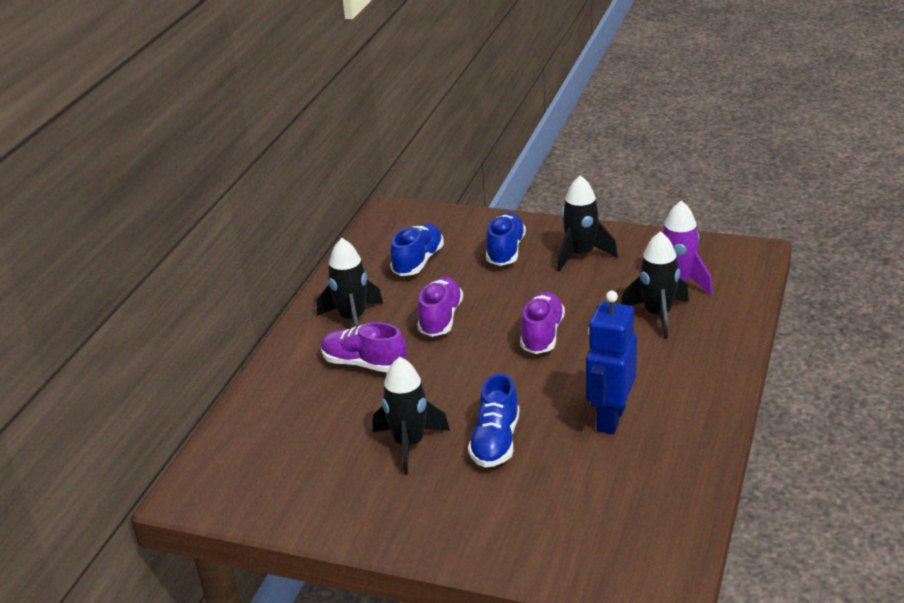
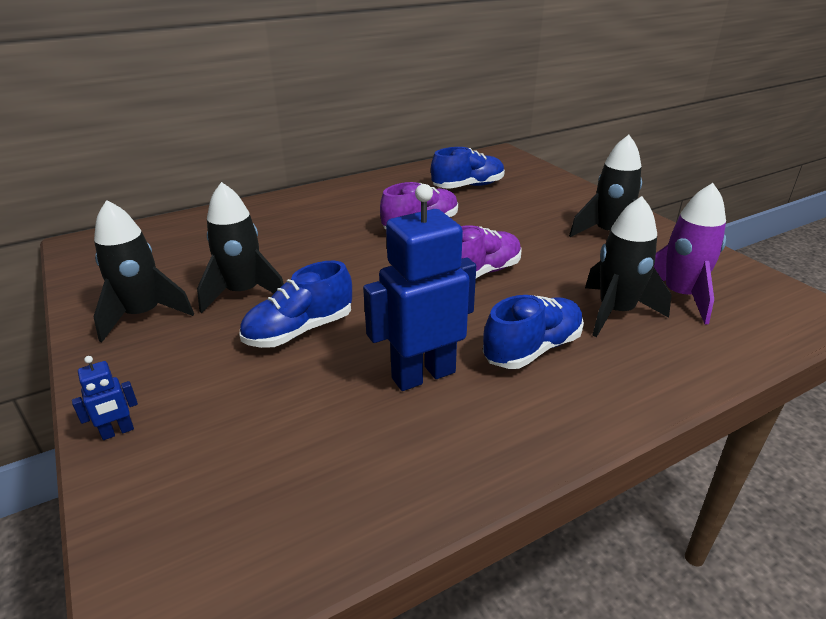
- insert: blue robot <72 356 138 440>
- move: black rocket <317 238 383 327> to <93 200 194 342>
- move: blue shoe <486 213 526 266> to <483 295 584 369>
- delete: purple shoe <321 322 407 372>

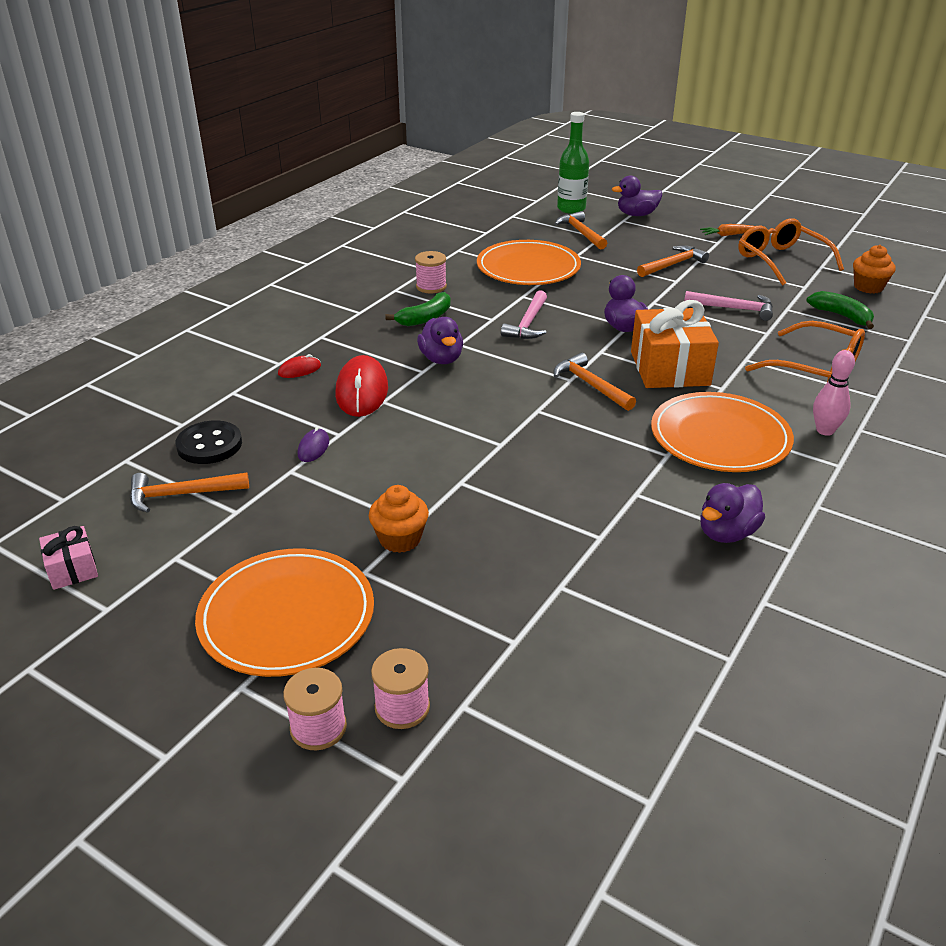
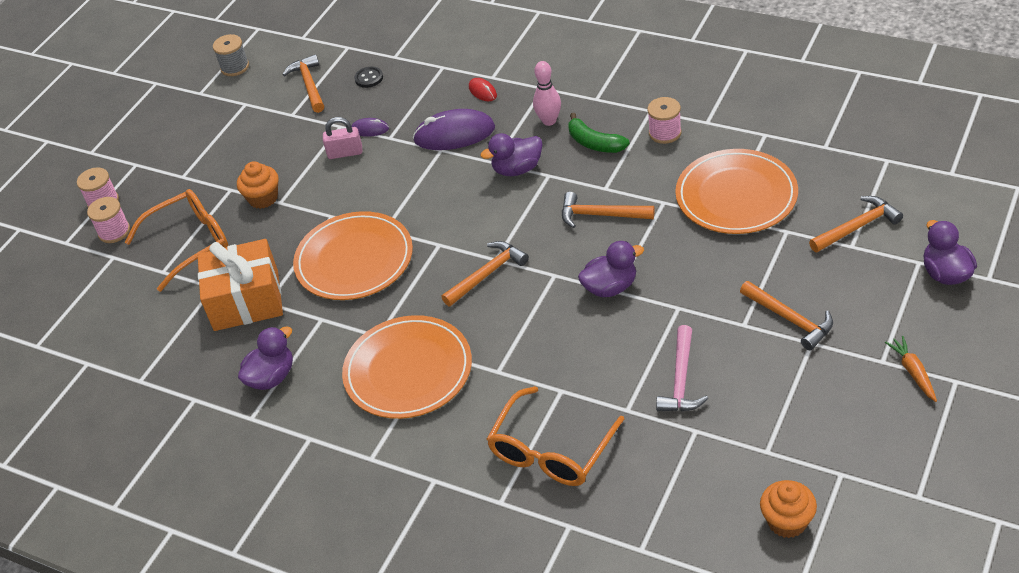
- move: orange glasses <738 218 844 286> to <125 189 229 292>
- move: orange gift <631 300 719 388> to <198 239 283 331>
- replace: pink gift <39 526 98 590> to grey spool <213 34 249 76>
- rotate: purple duck <700 483 765 543> = <238 326 293 390> 90 degrees clockwise
- move: orange plate <195 548 374 677> to <293 211 413 300>
- insert: pink padlock <323 117 362 159>
- resize: black button <176 420 242 464> = <354 67 383 88> x0.59
- recolor: red mouse <335 355 388 417> to purple mouse <413 109 495 150>
- move: pink bowling pin <813 350 855 436> to <533 61 561 126>
- recolor: pink hammer <501 290 547 339> to orange hammer <562 192 655 228>
- delete: green bottle <557 112 589 214>
- delete: green banana <806 291 874 329>

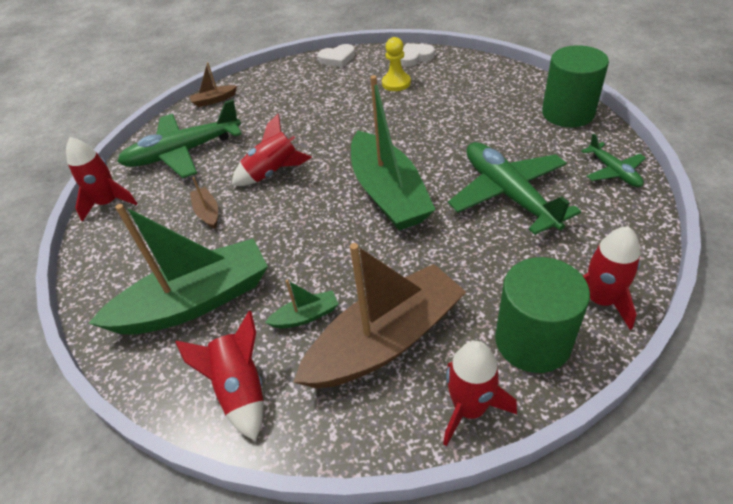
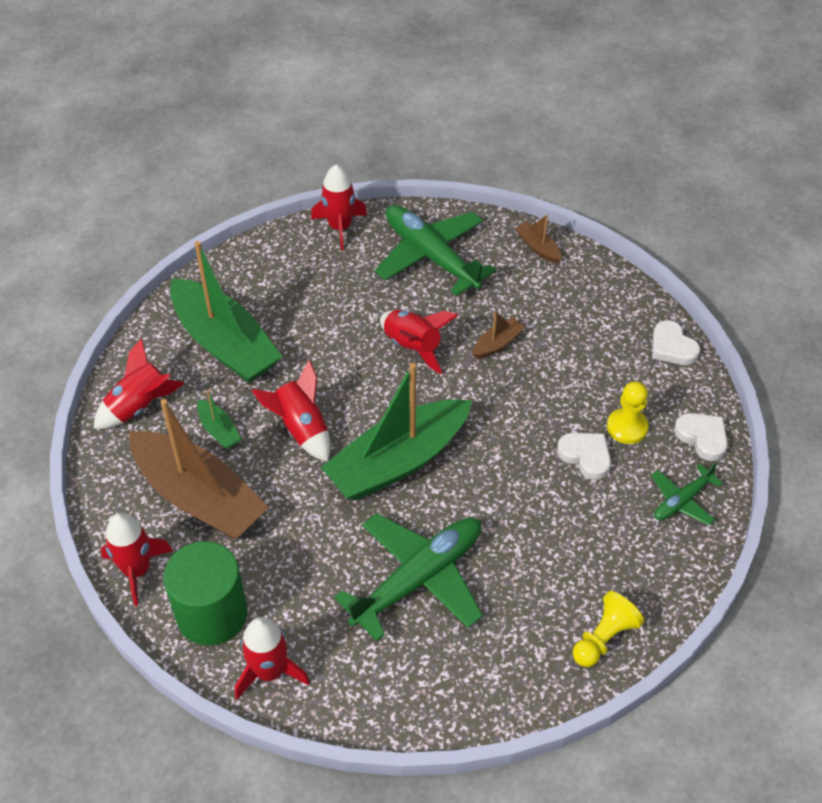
- insert: red rocket <251 360 331 462>
- move: brown boat <190 177 218 229> to <472 311 525 359>
- insert: white heart <557 433 611 480>
- replace: green cylinder <542 45 609 128> to yellow pawn <573 591 644 667>
- move: green plane <581 134 646 187> to <651 462 723 526>

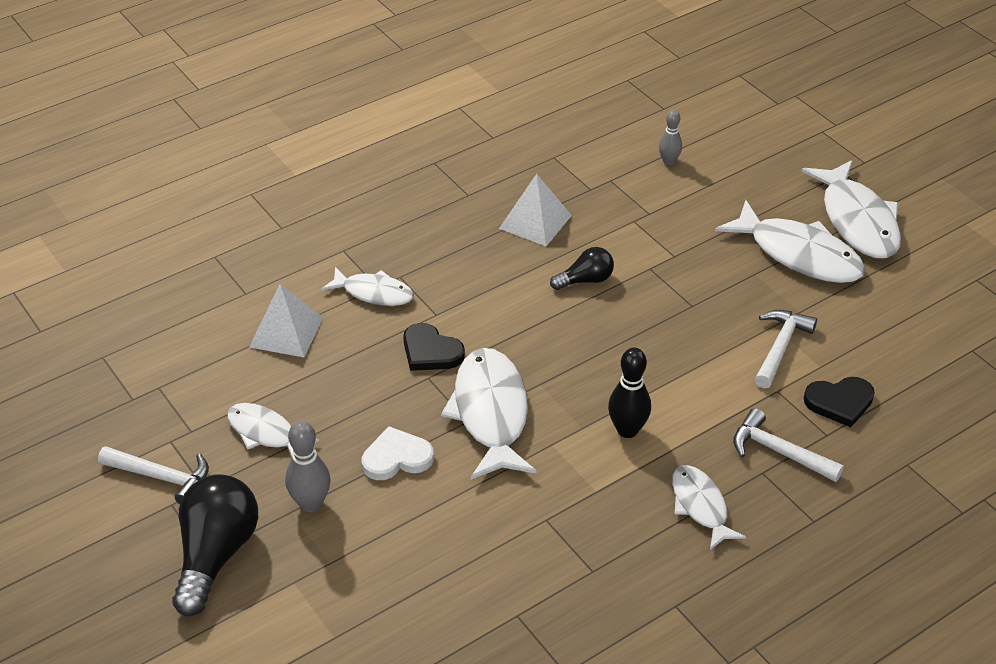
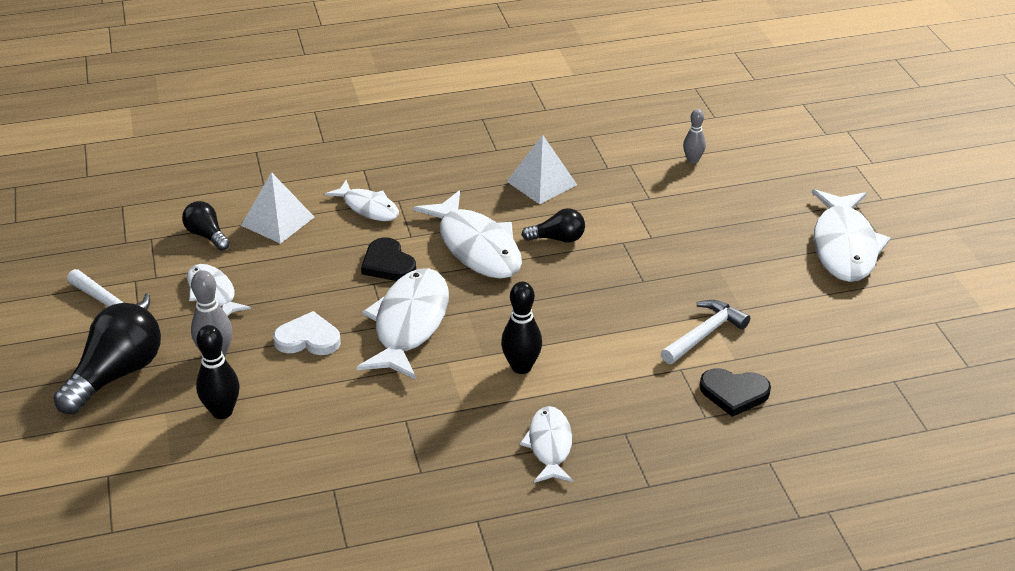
- insert: black light bulb <182 201 230 250>
- insert: black bowling pin <196 325 239 419>
- move: white fish <715 200 866 283> to <413 191 522 279>
- delete: white hammer <733 408 844 482>

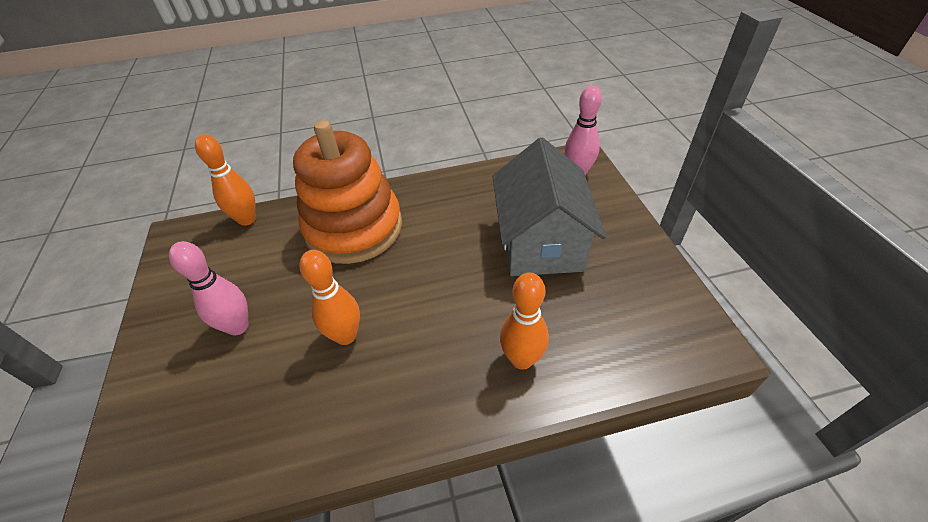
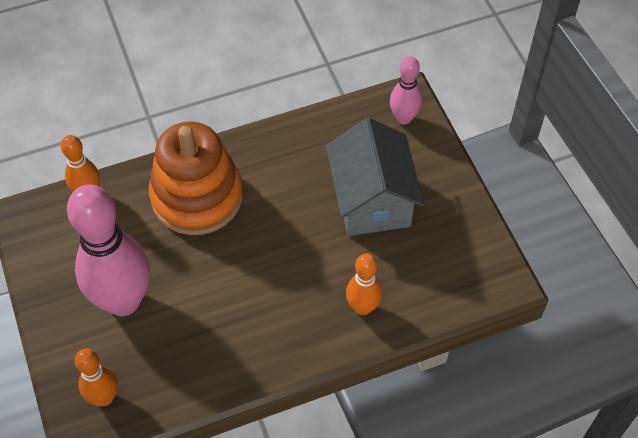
- resize: pink bowling pin <169 241 249 335> = <67 185 150 316> x1.97
- move: orange bowling pin <300 250 360 345> to <75 348 118 406>

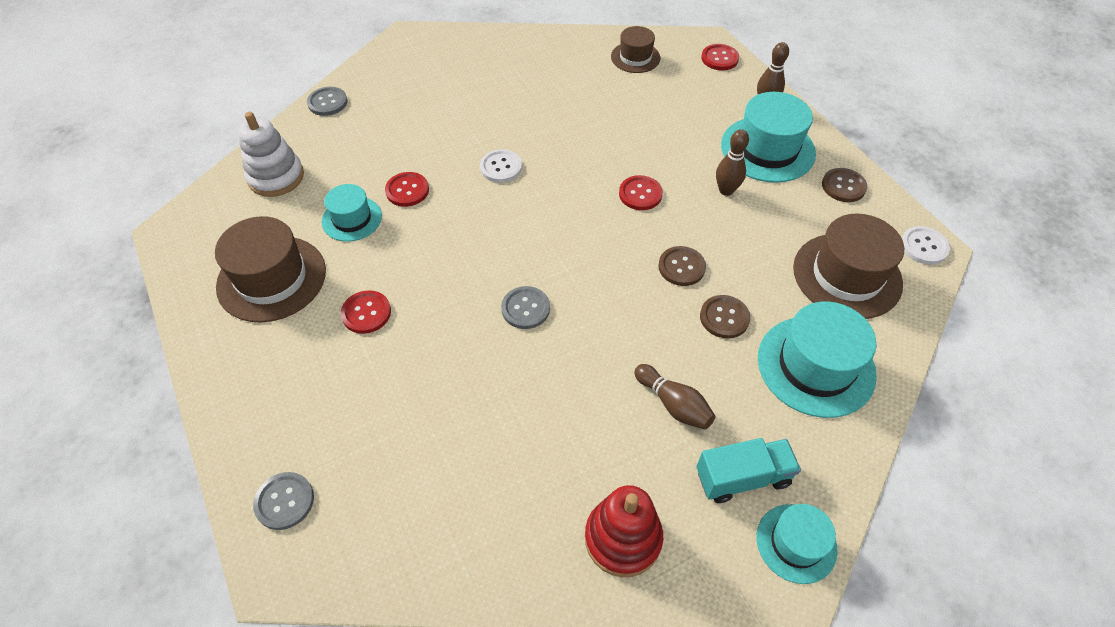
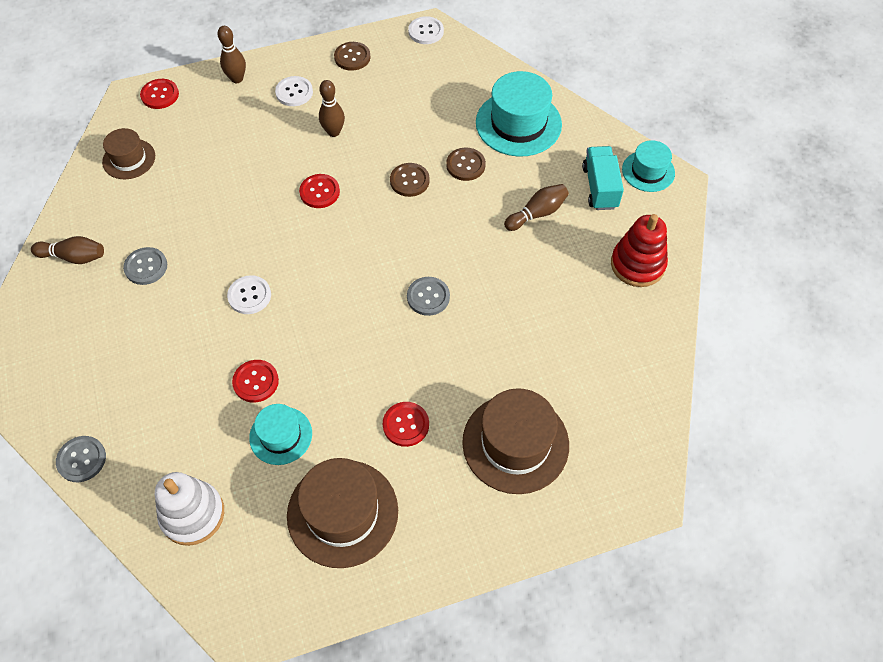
- insert: brown bowling pin <31 236 104 264>
- move: grey button <253 472 314 530> to <123 247 167 285>
- replace: turquoise hat <721 92 816 183> to white button <275 76 313 106>
- move: brown hat <793 213 904 319> to <462 388 569 494>

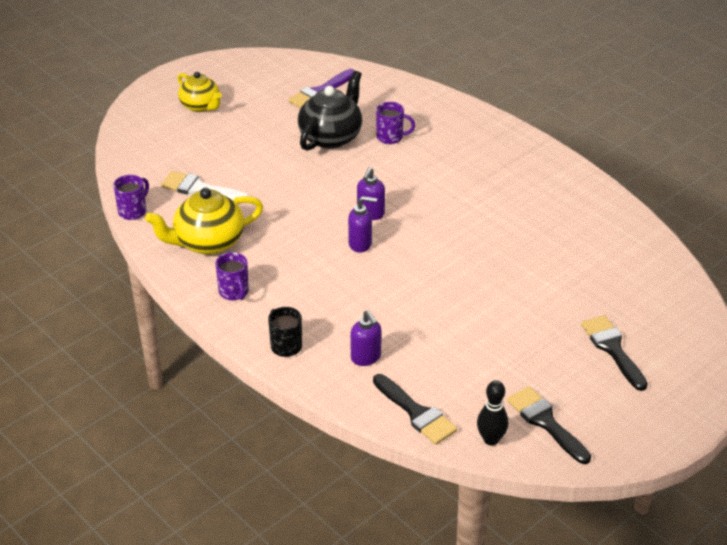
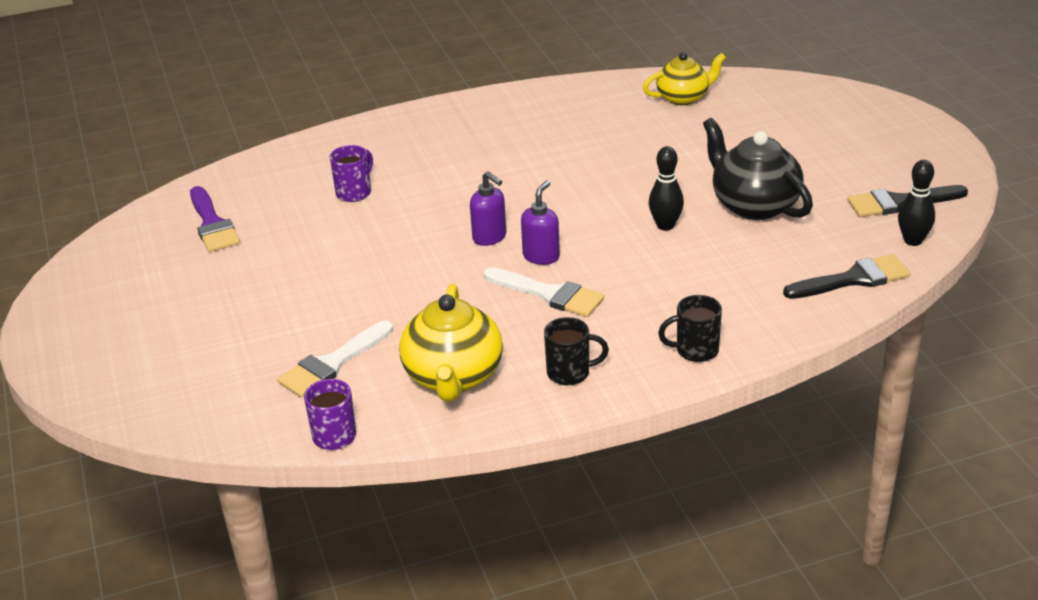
- insert: white brush <484 267 604 317>
- recolor: purple mug <215 252 249 300> to black mug <544 317 609 385>
- move: yellow teapot <177 72 222 112> to <643 52 726 105>
- insert: black bowling pin <649 146 684 231>
- move: black teapot <298 71 362 151> to <703 118 813 220>
- delete: purple soap dispenser <350 310 382 366>
- delete: black brush <581 315 648 391>

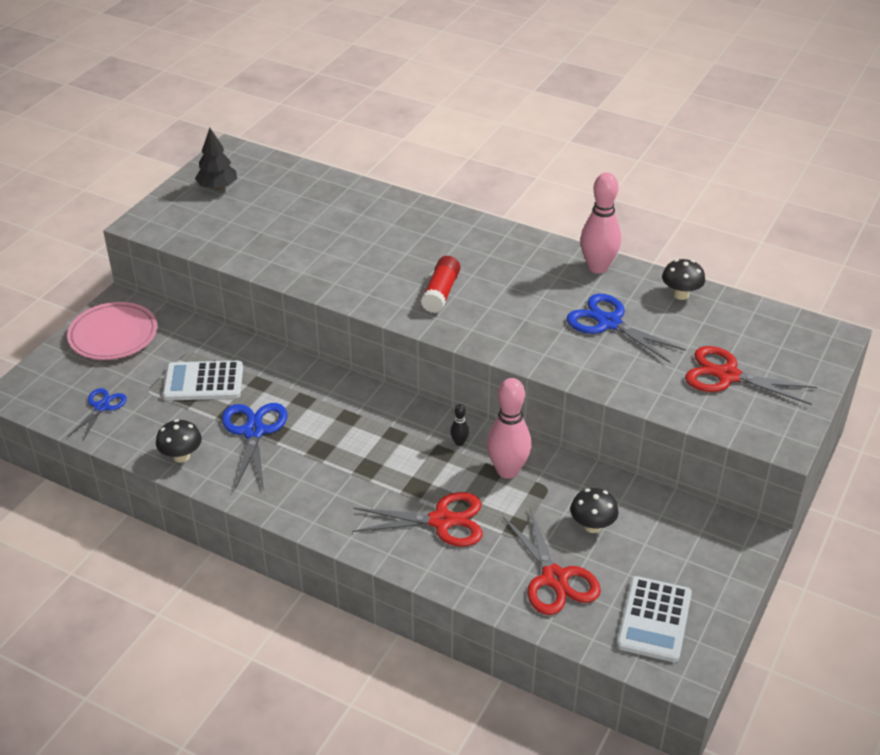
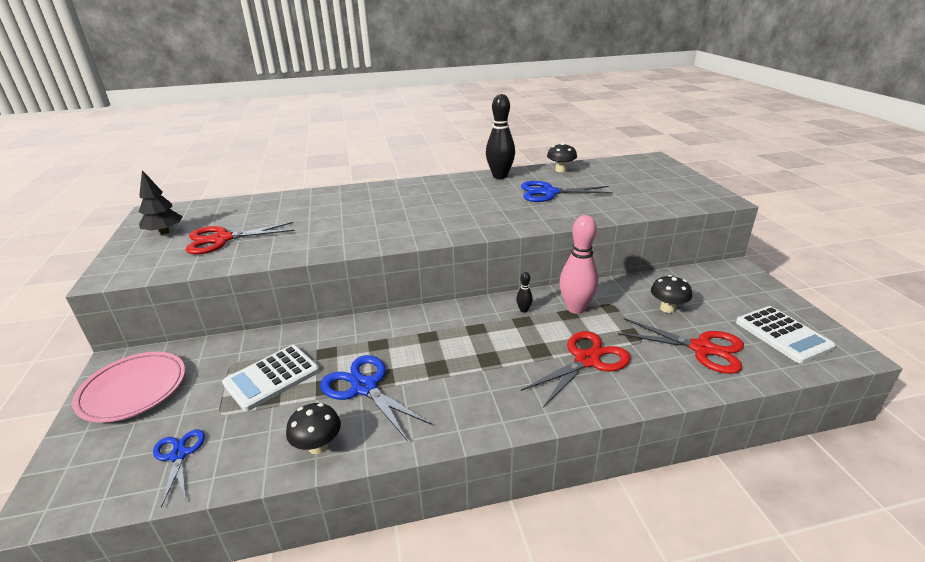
- move: red scissors <685 346 817 405> to <186 222 295 254>
- recolor: pink bowling pin <580 172 621 274> to black bowling pin <486 94 515 179>
- delete: red glue stick <421 256 460 313>

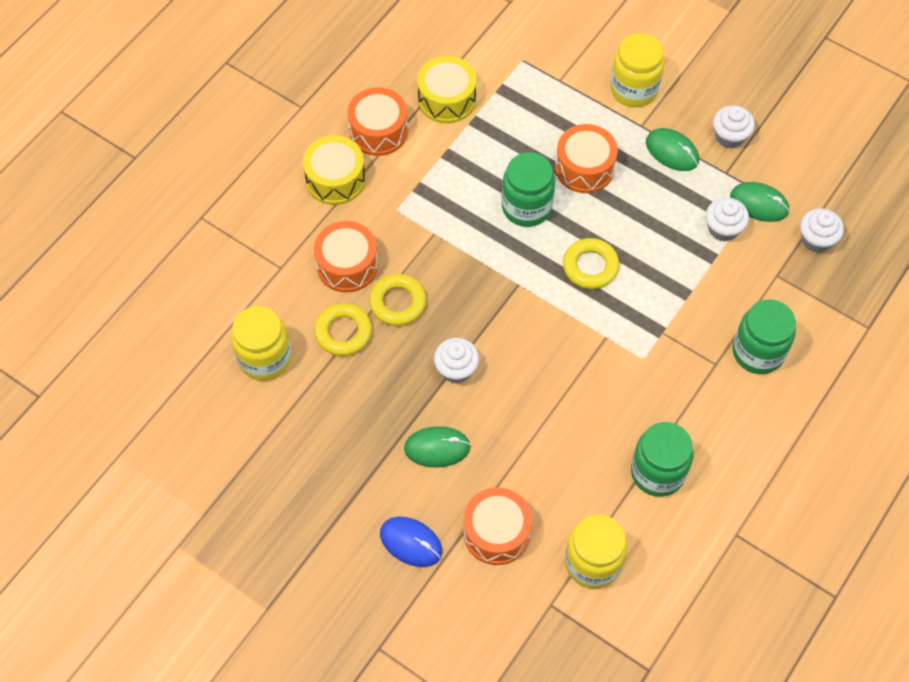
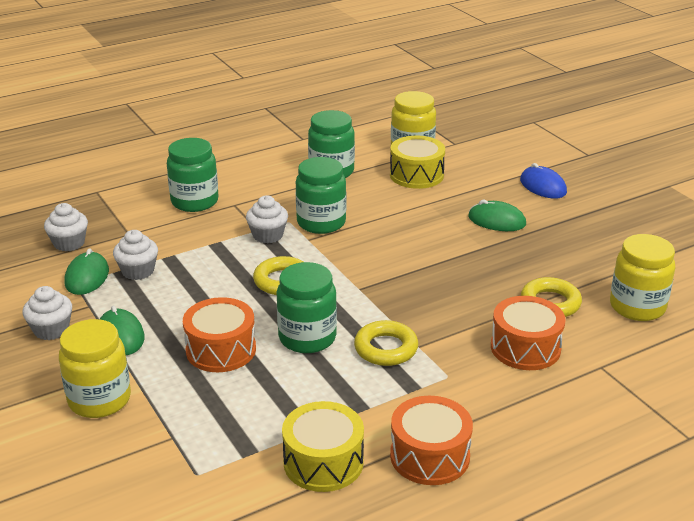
- rotate: green mouse <730 182 790 222> = <64 248 109 295> 45 degrees clockwise
- move: white cupcake <434 338 479 383> to <246 195 288 243>
- insert: green jar <296 157 346 234>
- move: yellow ring <369 274 426 326> to <354 320 419 366>
- move: yellow drum <303 135 365 205> to <390 136 445 189>
- delete: orange drum <463 487 532 565>

